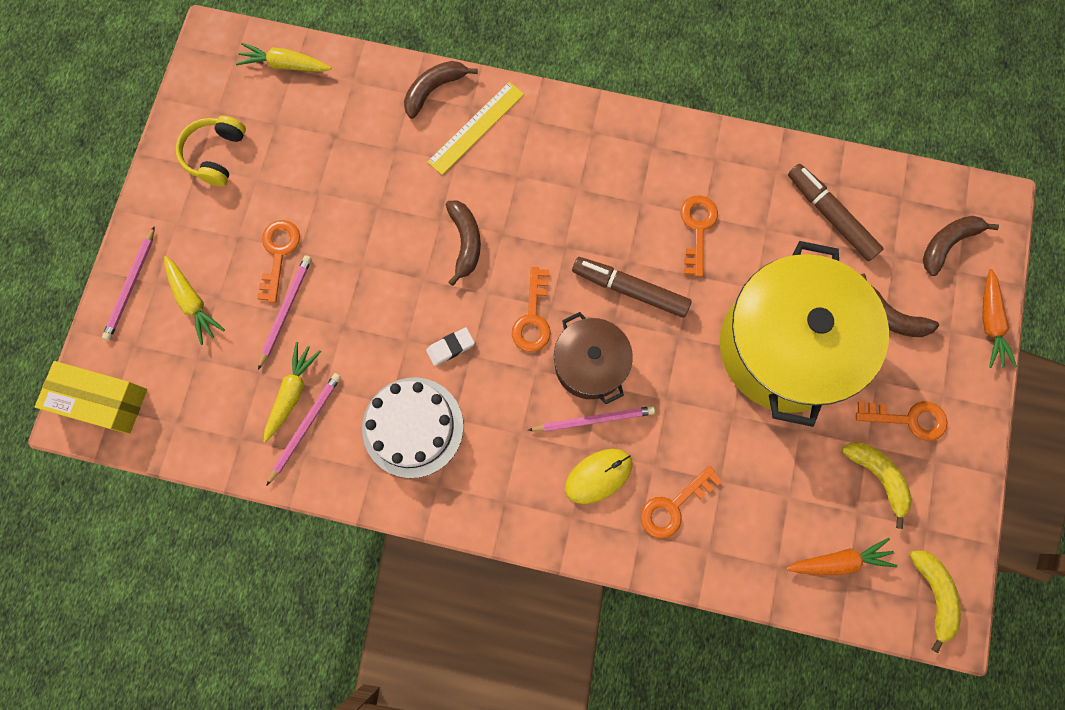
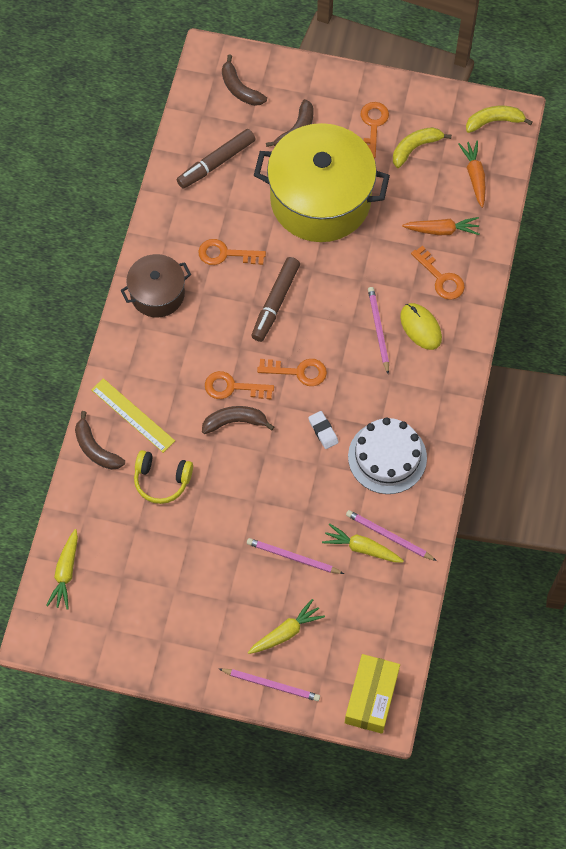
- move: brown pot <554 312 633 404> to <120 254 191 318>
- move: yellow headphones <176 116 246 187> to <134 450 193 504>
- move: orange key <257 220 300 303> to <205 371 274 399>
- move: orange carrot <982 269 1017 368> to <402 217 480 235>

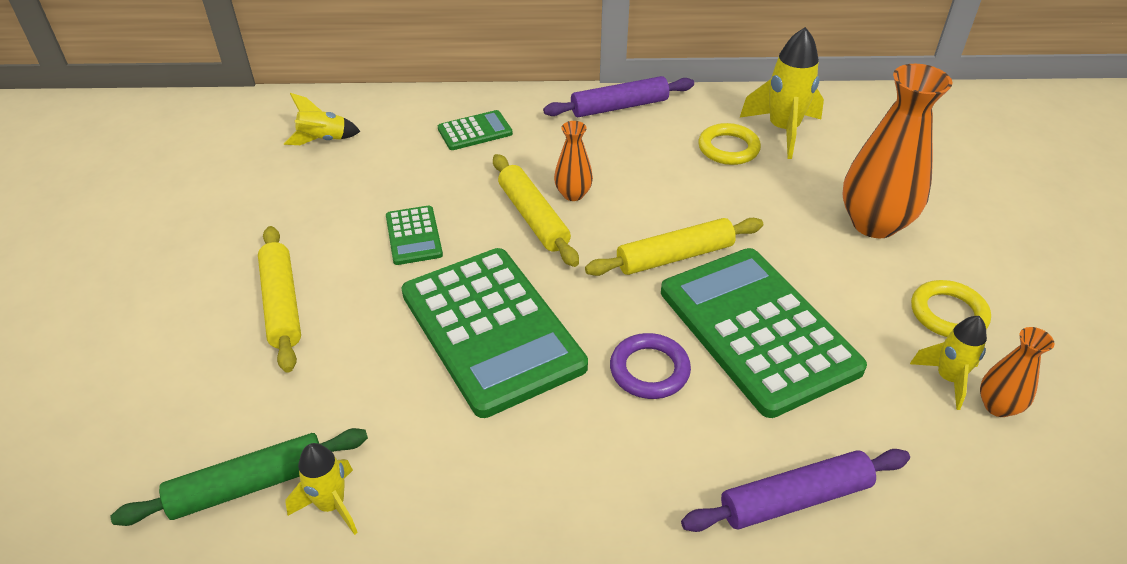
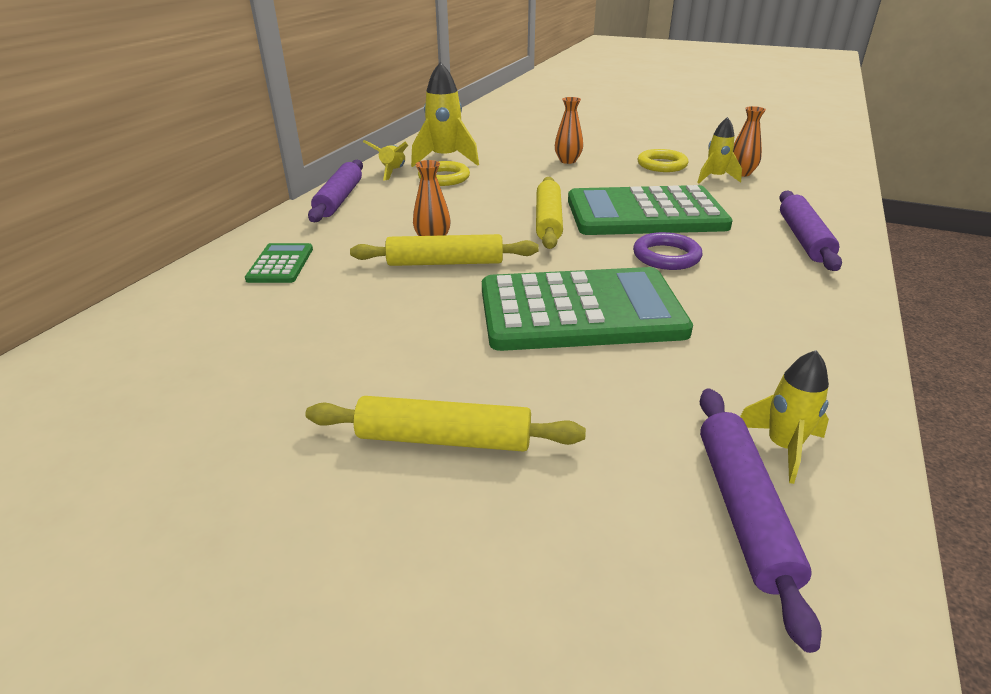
- move: yellow rocket <284 93 361 145> to <363 140 408 180>
- resize: orange vase <842 64 953 238> = <555 97 583 164> x0.50
- recolor: green rolling pin <111 428 368 526> to purple rolling pin <700 388 822 653>
- delete: green calculator <386 206 443 265>

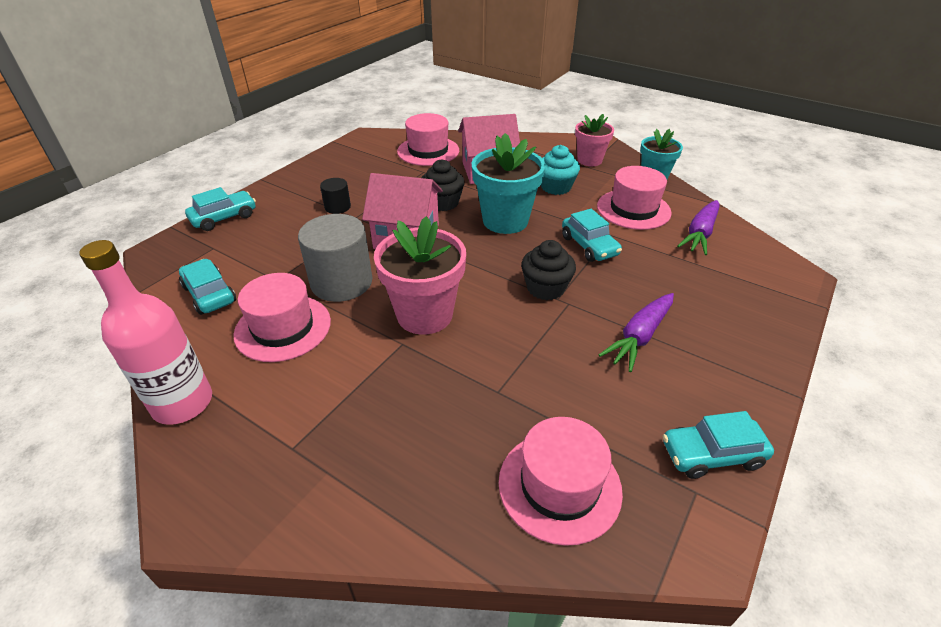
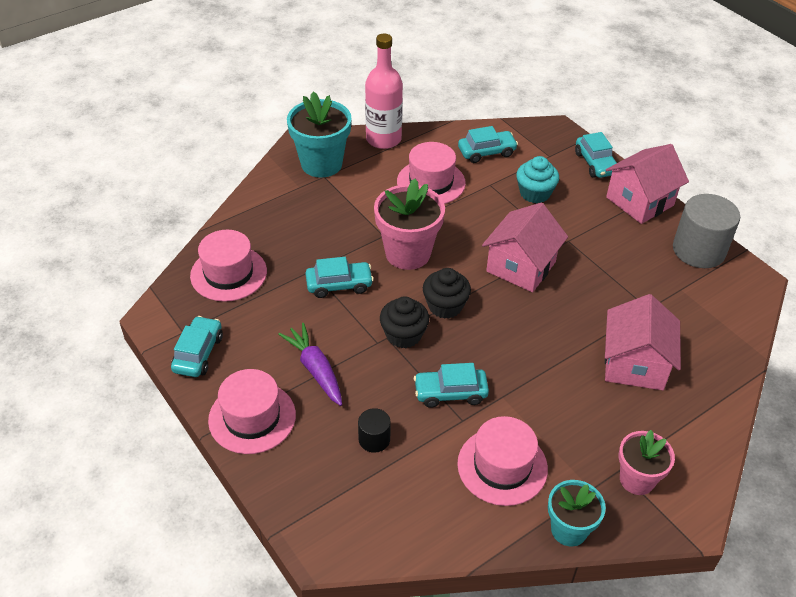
- move: pink hat <397 113 459 166> to <208 369 296 454>
- move: turquoise flower pot <472 133 545 234> to <287 92 352 178>
- insert: turquoise car <305 257 374 298>
- move: black cylinder <320 178 351 214> to <358 408 391 453>
- move: black cupcake <421 159 465 211> to <423 268 471 319>
- move: turquoise cupcake <541 145 580 195> to <516 156 559 203>
- insert: pink house <606 144 689 224>
- move: grey cylinder <298 214 372 302> to <673 194 740 268>
- delete: purple carrot <677 200 720 255>

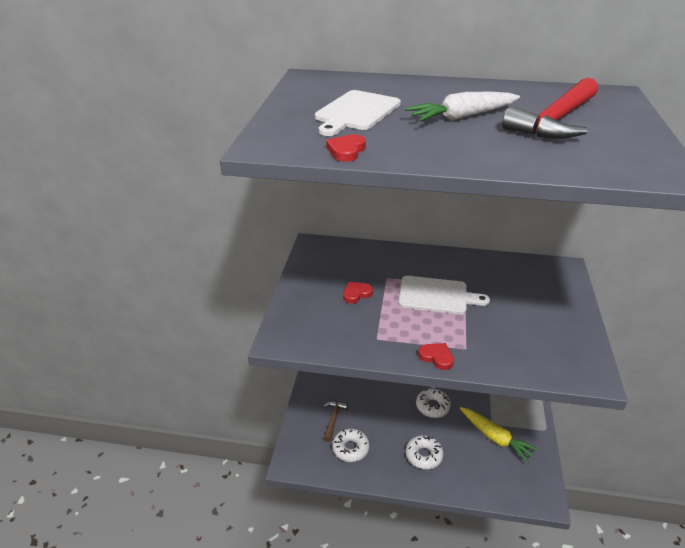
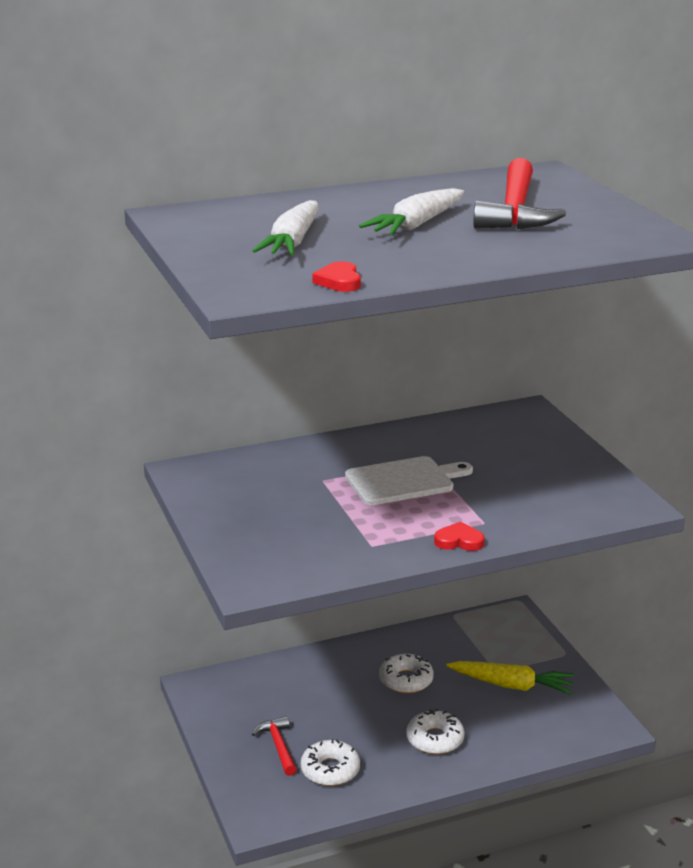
- replace: white cutting board <315 90 401 136> to white carrot <252 200 319 256>
- recolor: brown hammer <323 401 348 442> to red hammer <252 716 297 776>
- delete: red heart <343 282 373 303>

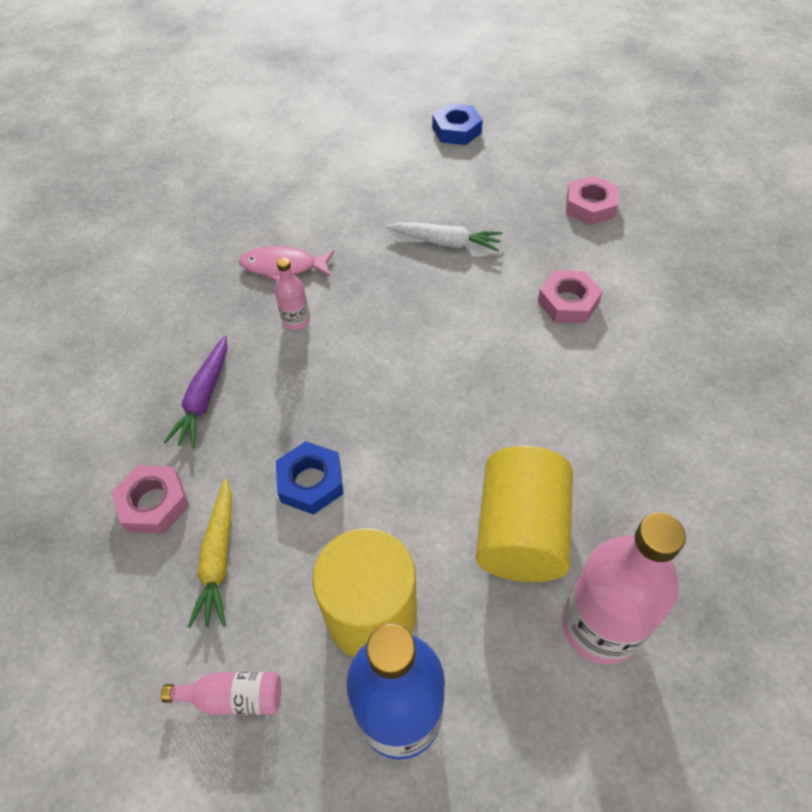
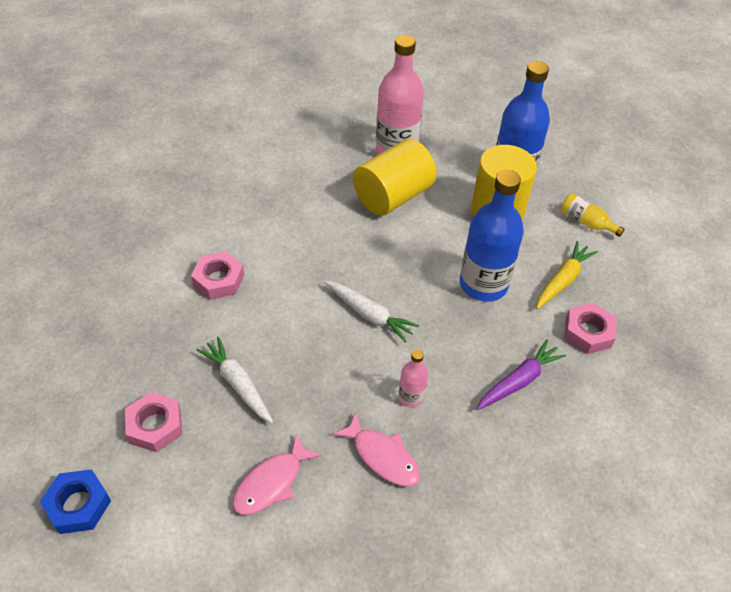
- move: pink nut <566 175 618 225> to <125 392 182 452>
- insert: pink fish <232 434 322 515>
- insert: white carrot <324 281 419 342>
- replace: blue nut <276 441 343 515> to blue bottle <460 170 524 302>
- recolor: pink bottle <161 672 281 715> to yellow bottle <561 193 625 237>

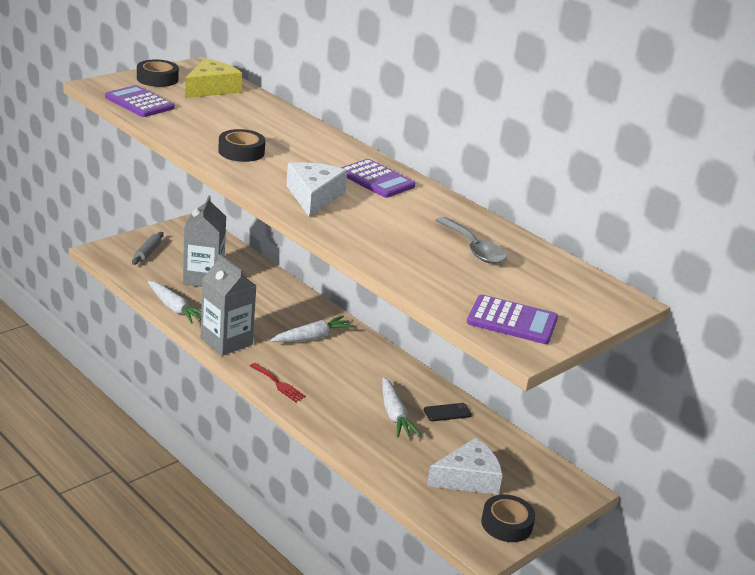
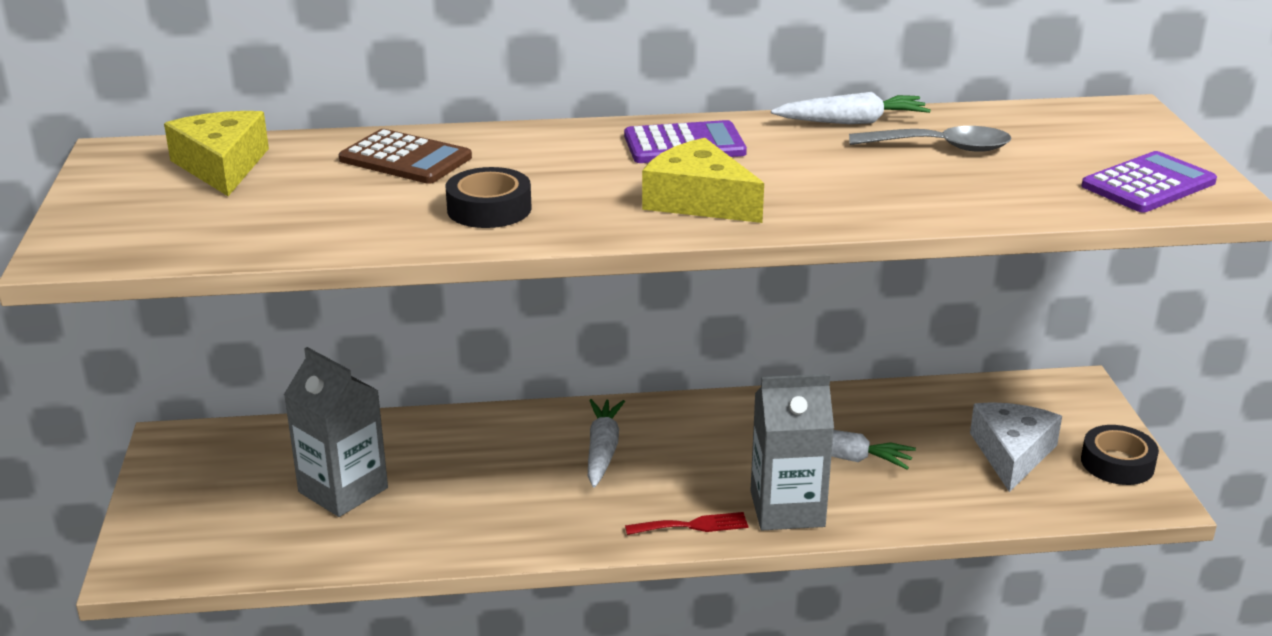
- insert: brown calculator <339 129 472 184>
- recolor: white cheese <286 162 348 217> to yellow cheese <642 138 764 223>
- move: grey carton <201 254 257 356> to <750 374 834 530>
- move: white carrot <148 281 201 324> to <771 92 931 124>
- delete: purple calculator <105 85 175 117>
- delete: grey rolling pin <132 232 163 265>
- delete: black tape <137 60 179 87>
- delete: black phone <424 403 472 421>

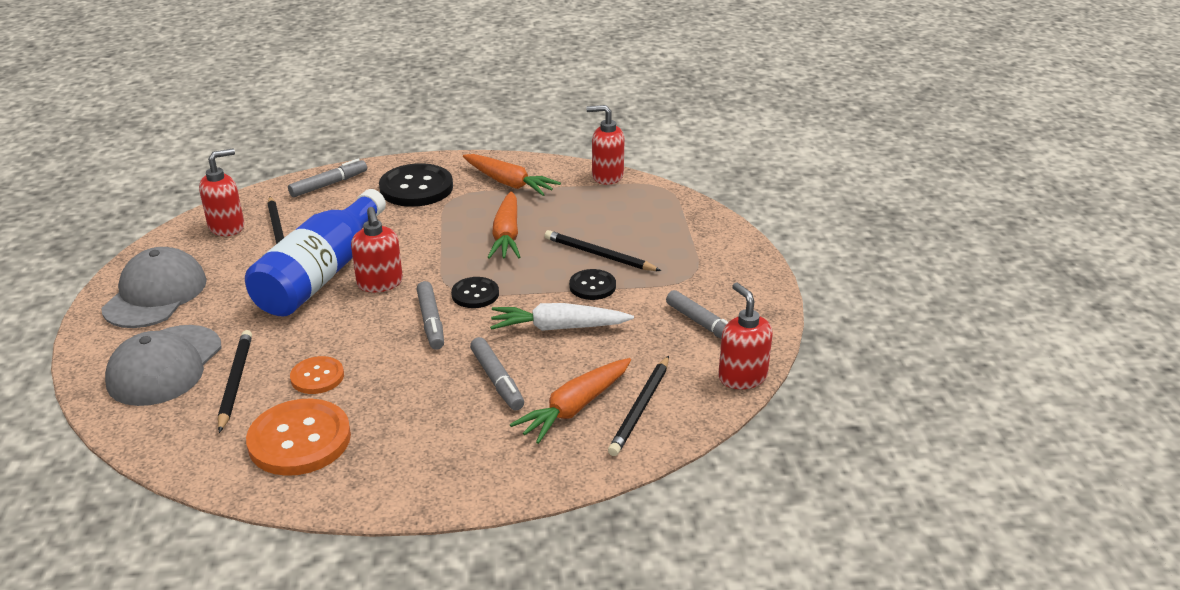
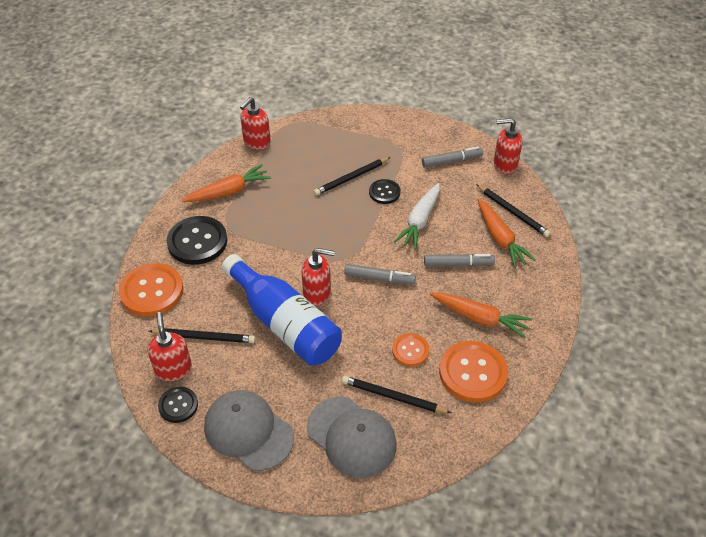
- replace: grey marker <288 159 367 197> to orange button <119 263 184 316>
- move: black button <451 277 499 308> to <158 387 198 423>
- move: orange carrot <487 191 520 259> to <430 293 532 338>

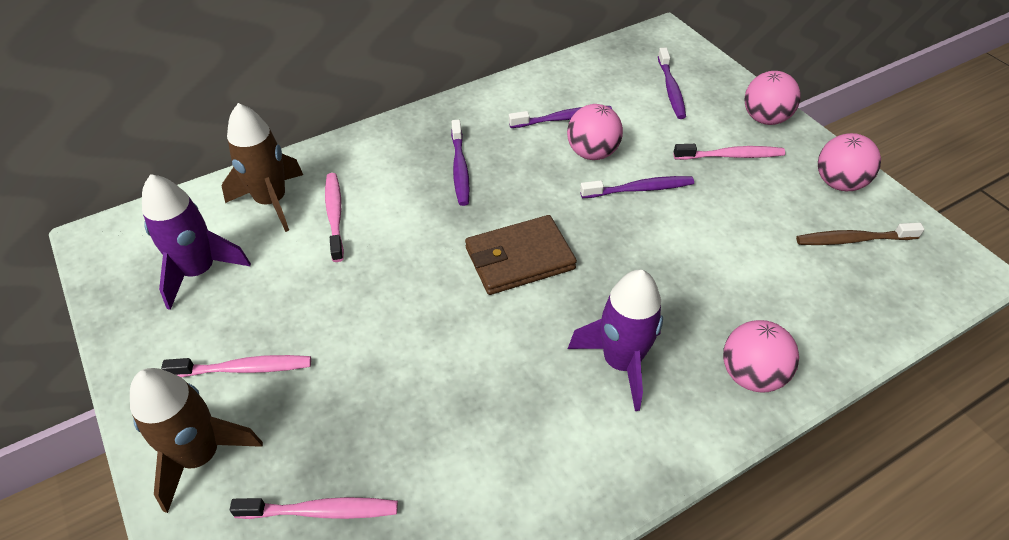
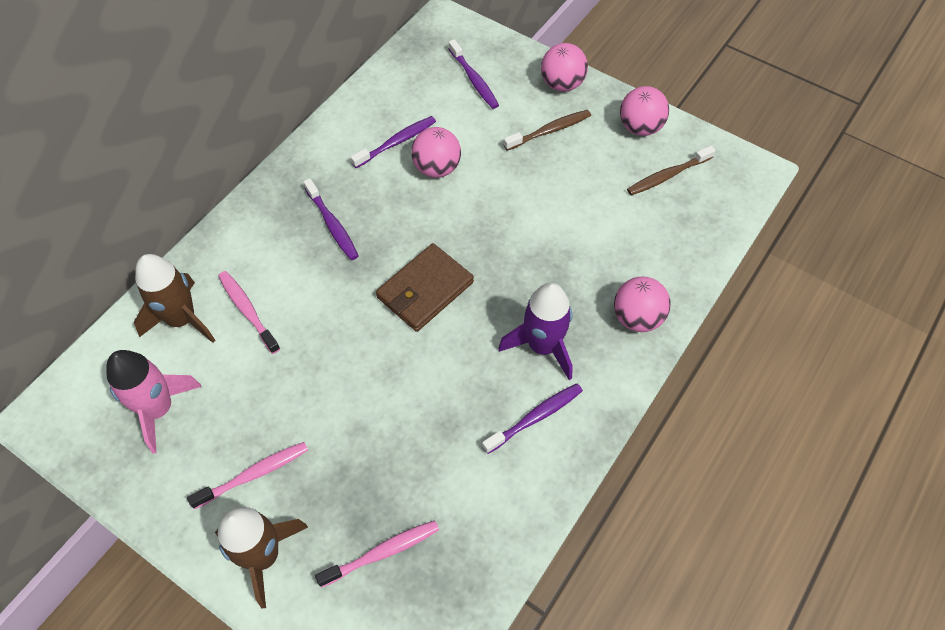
- recolor: purple rocket <142 174 251 310> to pink rocket <106 350 202 453>
- move: purple toothbrush <580 176 694 198> to <482 383 583 454>
- recolor: pink toothbrush <673 144 785 160> to brown toothbrush <503 110 591 151>

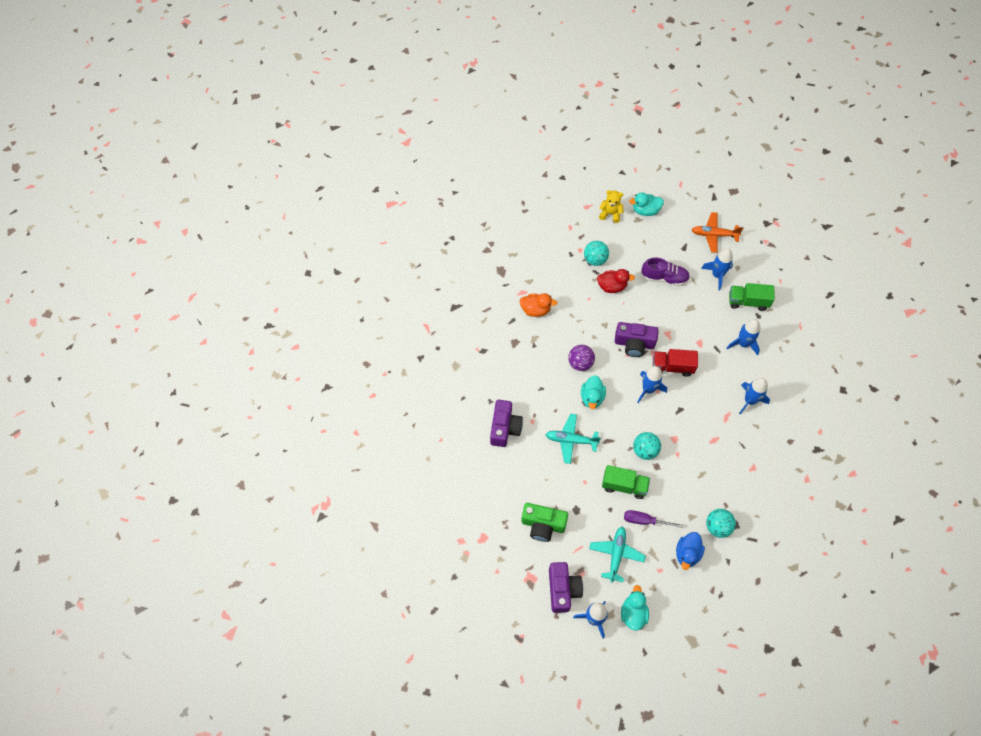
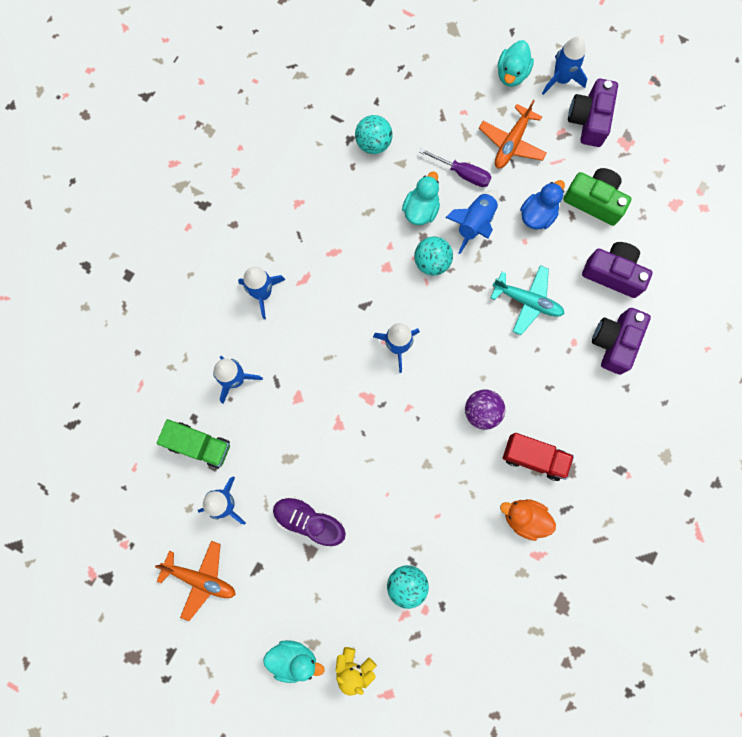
- move: turquoise duck <581 375 606 409> to <402 172 440 225>
- replace: green truck <602 465 650 499> to blue rocket <445 190 499 254>
- recolor: turquoise plane <589 527 646 582> to orange plane <479 100 547 169>
- move: red truck <653 349 698 377> to <503 433 574 481>
- move: blue duck <676 532 705 570> to <520 180 565 230>
- move: purple camera <615 322 659 357> to <582 242 653 298>
- delete: red duck <597 269 635 293>

